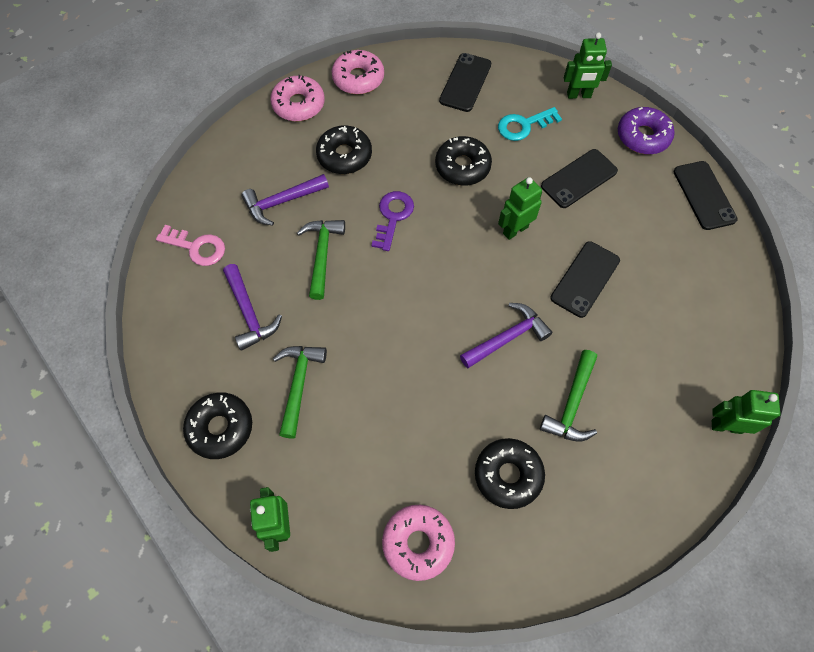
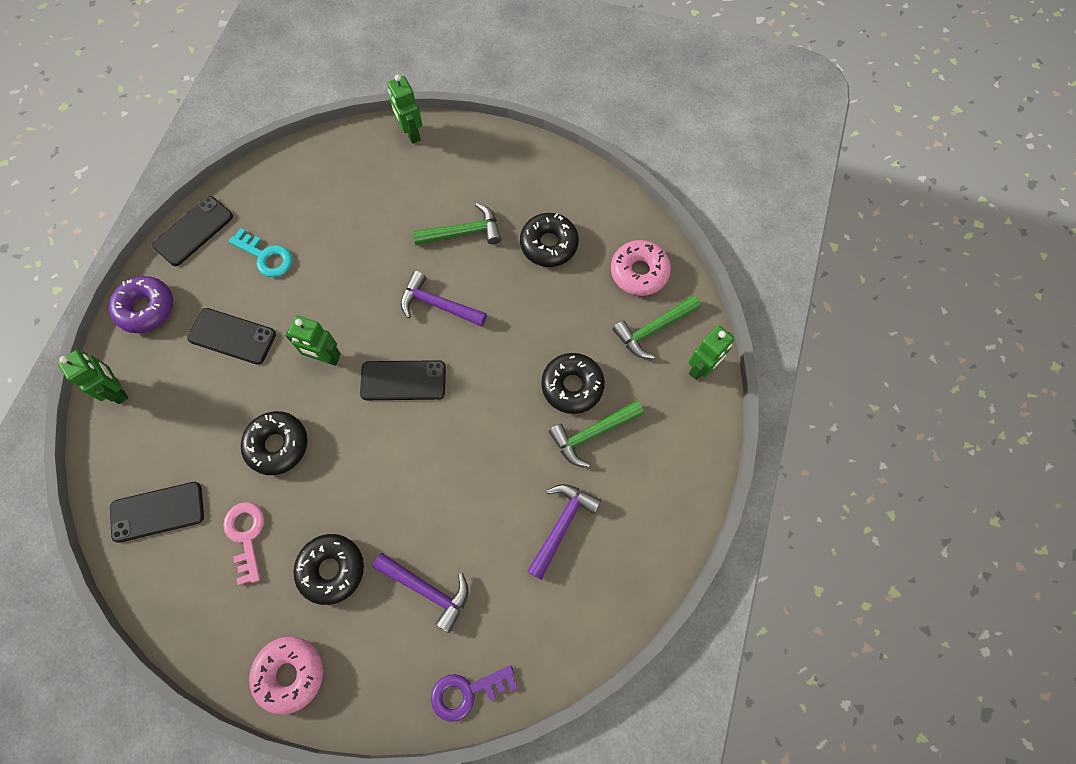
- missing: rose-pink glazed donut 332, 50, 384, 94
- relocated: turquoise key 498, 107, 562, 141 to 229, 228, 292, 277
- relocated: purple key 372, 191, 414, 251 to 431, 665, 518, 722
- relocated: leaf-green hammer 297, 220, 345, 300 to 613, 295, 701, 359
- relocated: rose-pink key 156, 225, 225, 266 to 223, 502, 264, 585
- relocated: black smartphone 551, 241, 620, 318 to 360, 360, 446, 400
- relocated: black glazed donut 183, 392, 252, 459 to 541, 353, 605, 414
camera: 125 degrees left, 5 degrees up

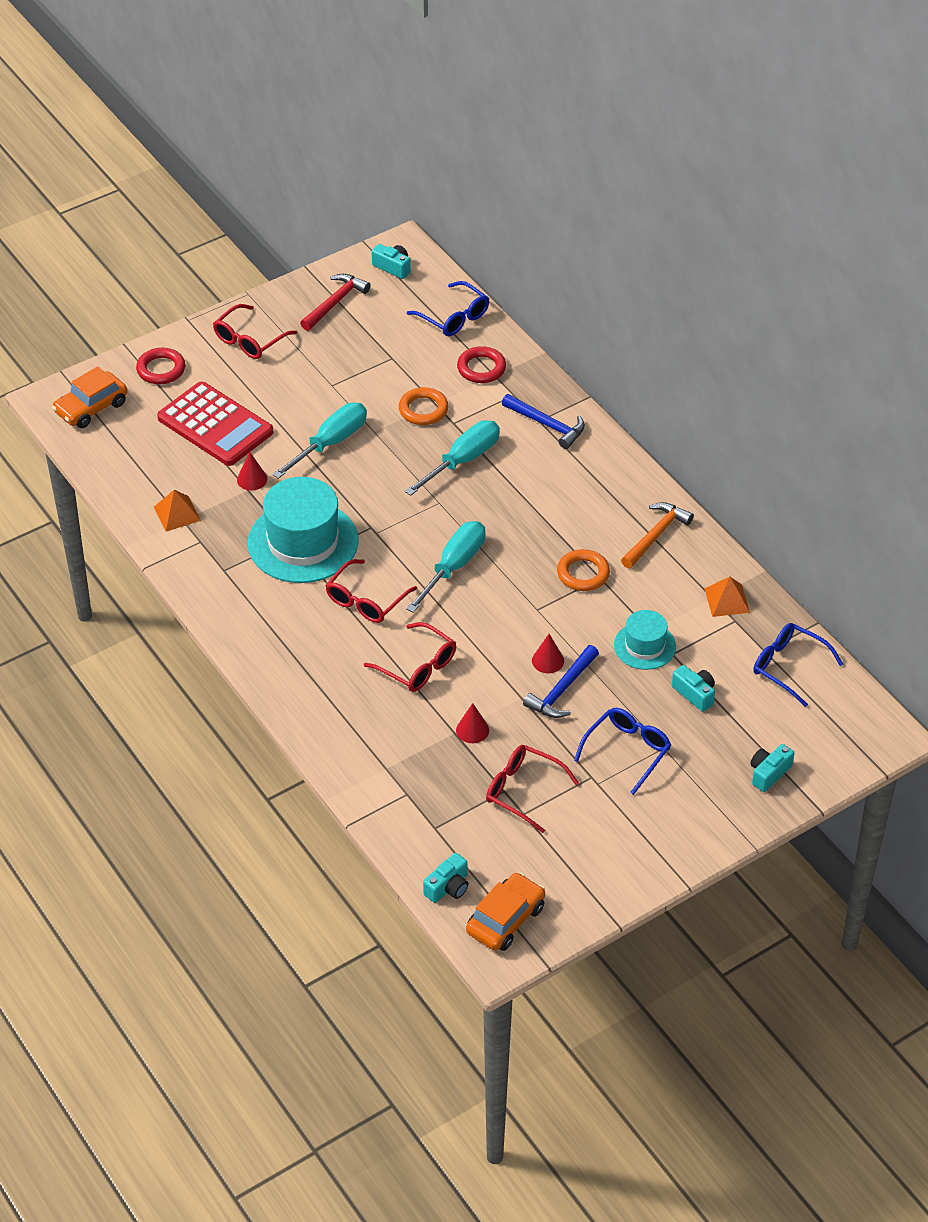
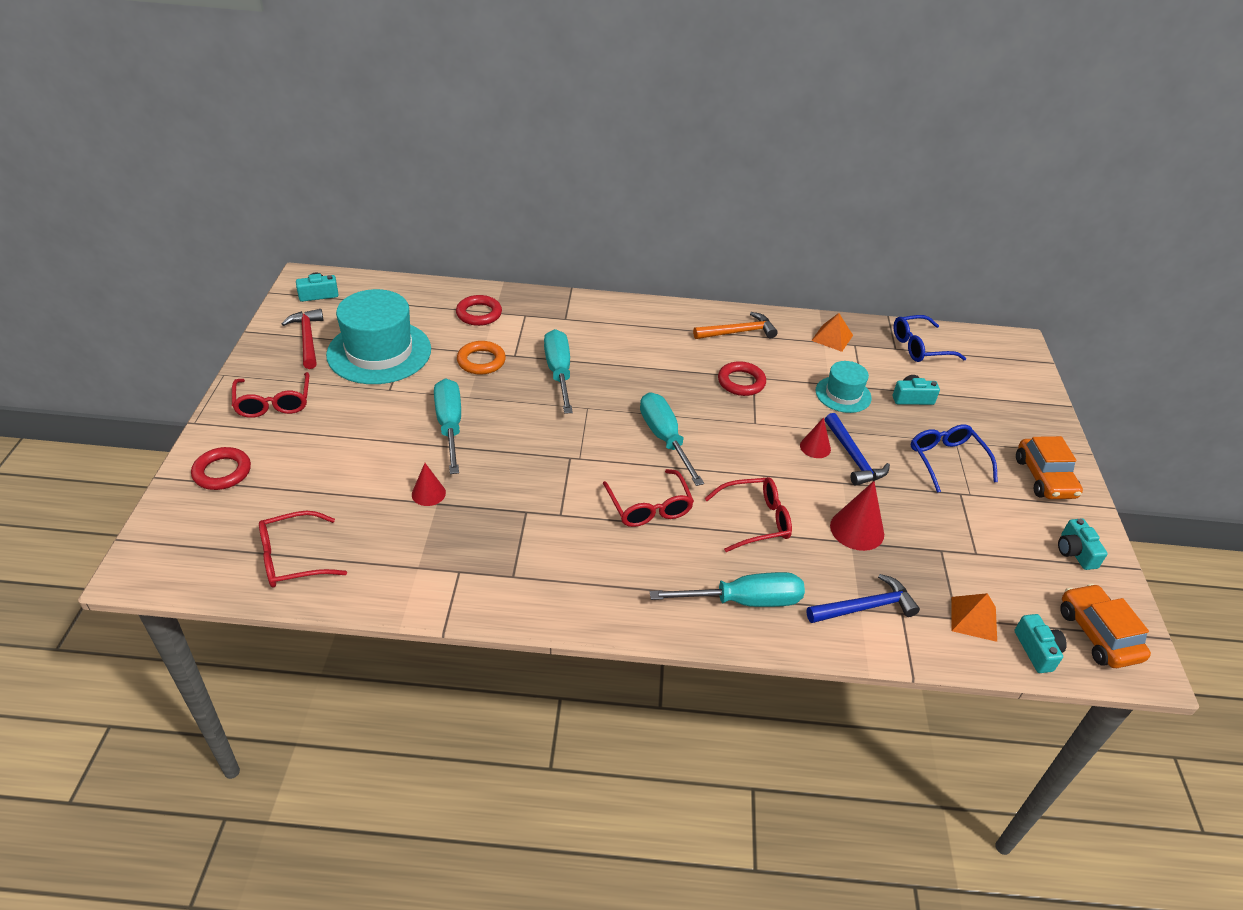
- missing: blue spectacles 407, 281, 489, 336
- relocated: orange-coloured toy car 52, 366, 127, 428 to 1016, 436, 1083, 499
- missing: red adding machine 157, 382, 273, 466
- relocated: blue hammer 502, 394, 585, 449 to 806, 574, 920, 623
- relocated: turquoise top hat 247, 477, 359, 583 to 326, 289, 431, 384
- relocated: orange-coloured pyramid 154, 490, 201, 531 to 952, 593, 997, 642
- spun: orange-coloured hammer 621, 502, 694, 568 = 693, 312, 778, 339 90 degrees clockwise
- colour: orange-coloured hoop 557, 549, 610, 591 to red hoop 718, 361, 766, 396
- size: red solid cone 456, 703, 489, 743 = 830, 481, 884, 551 x1.60
- relocated: turquoise photo camera 750, 744, 795, 792 to 1058, 518, 1108, 570
- relocated: red spectacles 486, 745, 579, 833 to 259, 511, 347, 587
- appeared: turquoise screwdriver 650, 572, 805, 607
camera: 55 degrees left, 5 degrees down

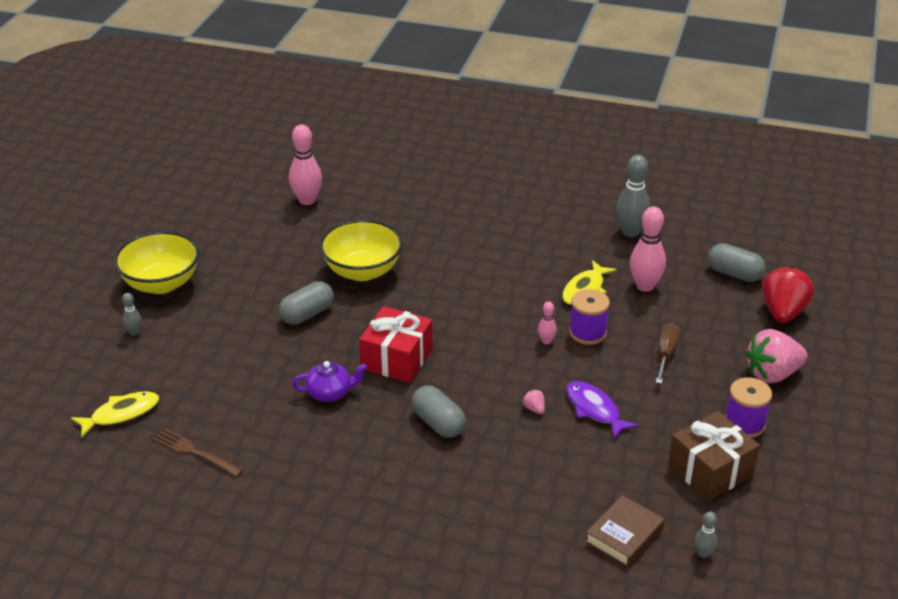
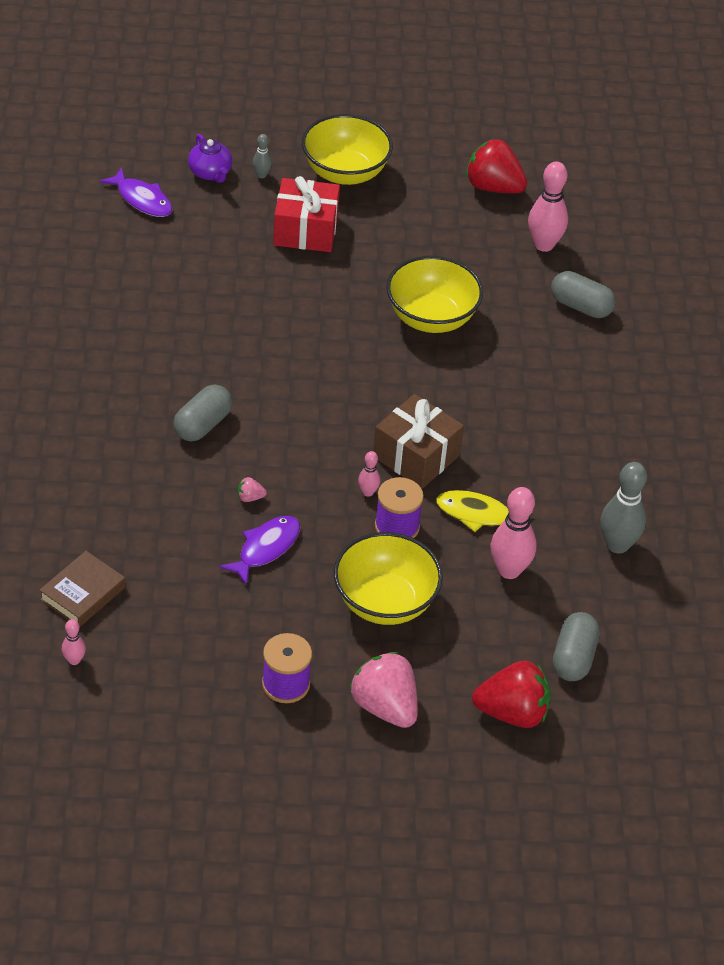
- relocated: ash-grey capsule 279, 281, 334, 325 to 551, 271, 615, 318
- relocated: red present 359, 306, 432, 383 to 273, 176, 340, 252
- exchanged: russet screwdriver 656, 323, 679, 384 to golden deep dish 334, 532, 443, 625
- relocated: purple teapot 292, 361, 367, 402 to 188, 134, 232, 183
- spun: rose-pink toy strawberry 523, 390, 545, 414 = 238, 477, 267, 502 135 degrees counterclockwise
- colour: golden fish 71, 391, 159, 438 to purple fish 99, 167, 172, 217
- relocated: russet present 668, 411, 760, 501 to 373, 394, 464, 489
- missing: russet dinner fork 153, 428, 243, 477
- spun: russet hardback 585, 495, 665, 567 = 39, 551, 125, 627 75 degrees counterclockwise
- colour: ash-grey skittle 694, 511, 717, 558 to rose-pink skittle 62, 619, 86, 665
- appeared: red toy strawberry 466, 139, 527, 193
camera: 70 degrees right, 10 degrees up

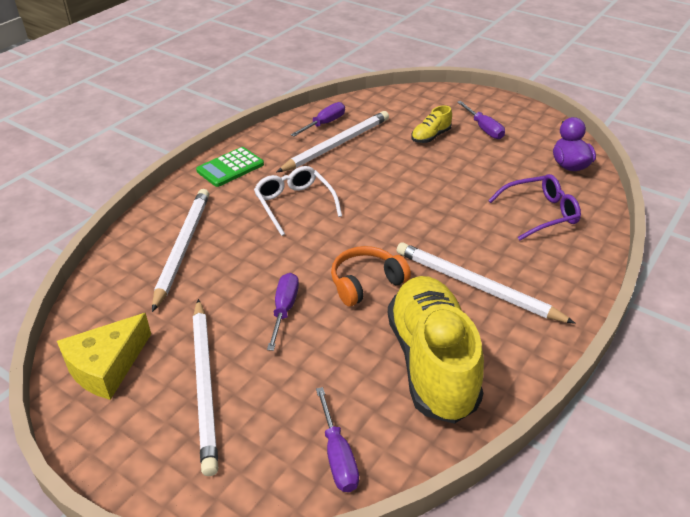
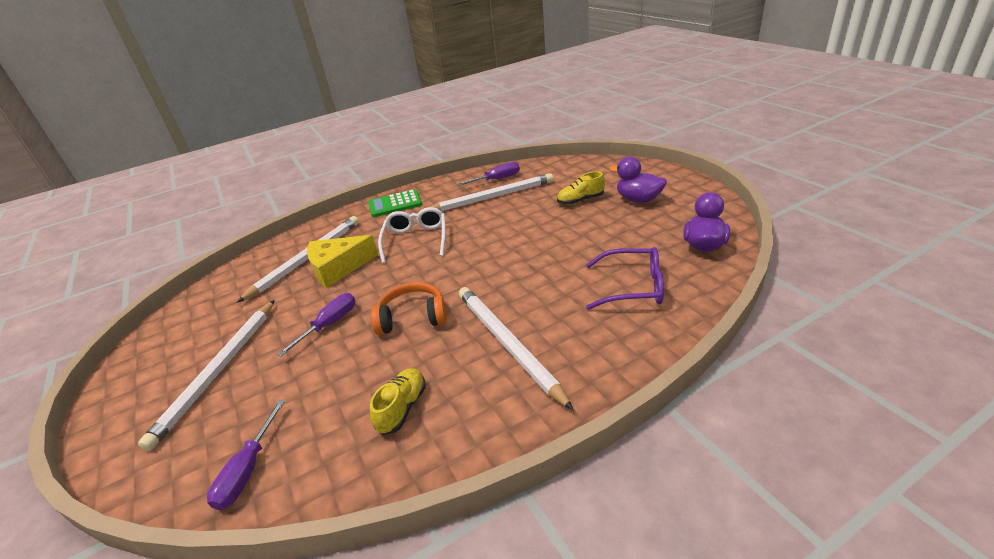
- exchanged: purple screwdriver 457, 101, 505, 139 to purple toy duck 609, 157, 667, 203
- size: golden lace-up shoe 388, 276, 484, 424 = 370, 368, 426, 435 x0.43
- relocated: golden piece of cheese 57, 313, 151, 400 to 307, 235, 378, 288
camera: 30 degrees right, 5 degrees down

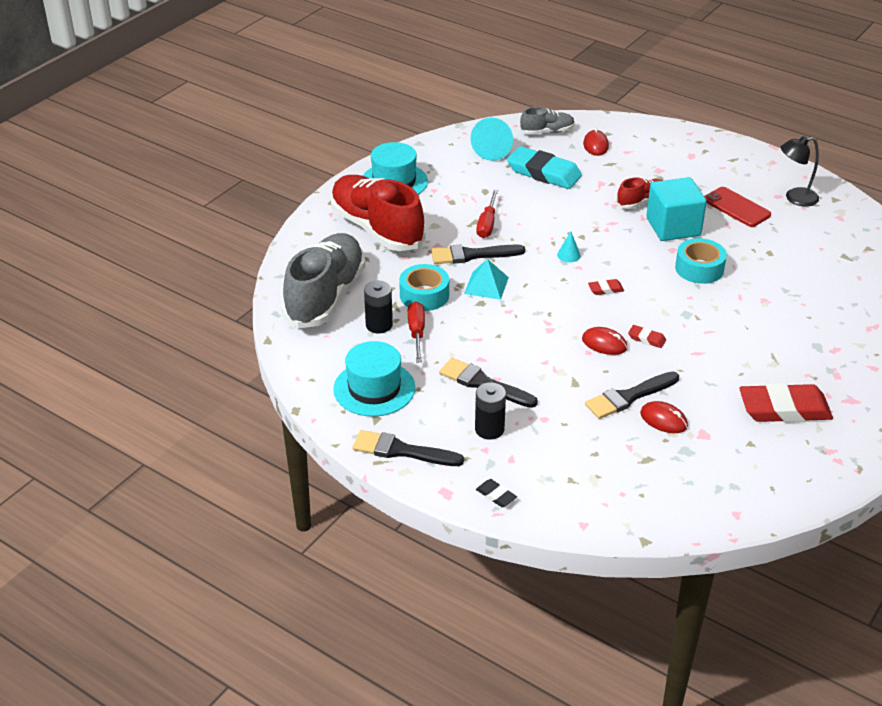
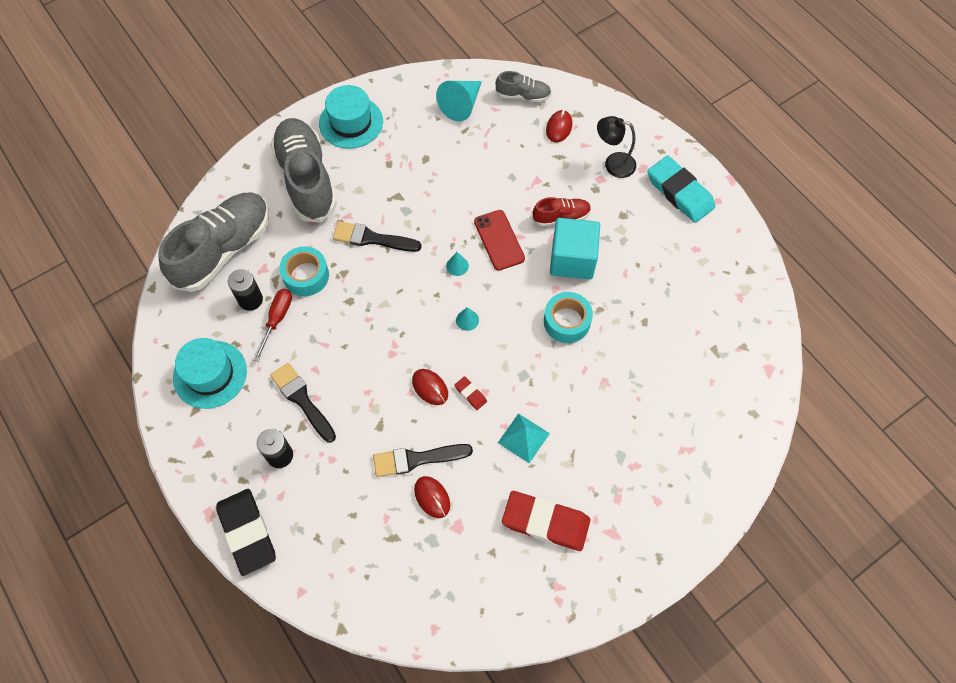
- relocated: black desk lamp 780, 136, 819, 207 to 597, 116, 636, 178
- relocated: turquoise gum eraser 507, 146, 582, 189 to 647, 156, 715, 223
- colour: red lace-up shoe 331, 175, 426, 251 to ash-grey lace-up shoe 270, 118, 337, 223
- relocated: red smartphone 704, 187, 771, 227 to 474, 210, 525, 271
- missing: red screwdriver 476, 190, 498, 238
- relocated: turquoise pyramid 464, 259, 509, 300 to 498, 413, 550, 463
- exchanged: red gum eraser 588, 279, 624, 295 to turquoise solid cone 456, 307, 479, 331
- missing: black brush 353, 430, 464, 466
- size: black gum eraser 476, 479, 517, 507 = 216, 489, 276, 576 x2.31
camera: 20 degrees right, 25 degrees up

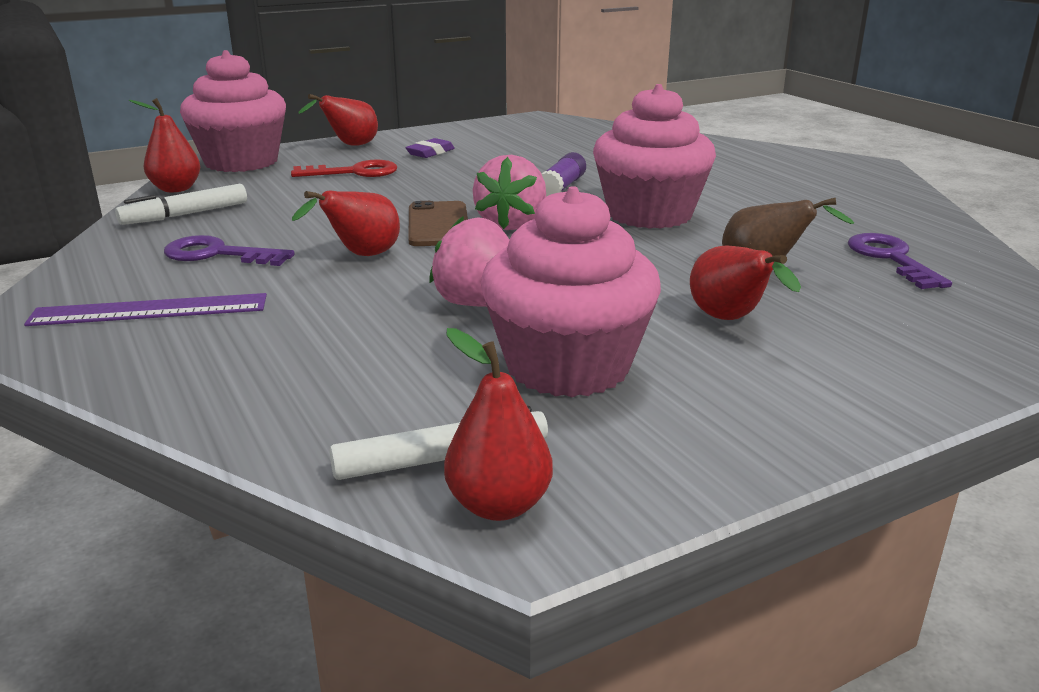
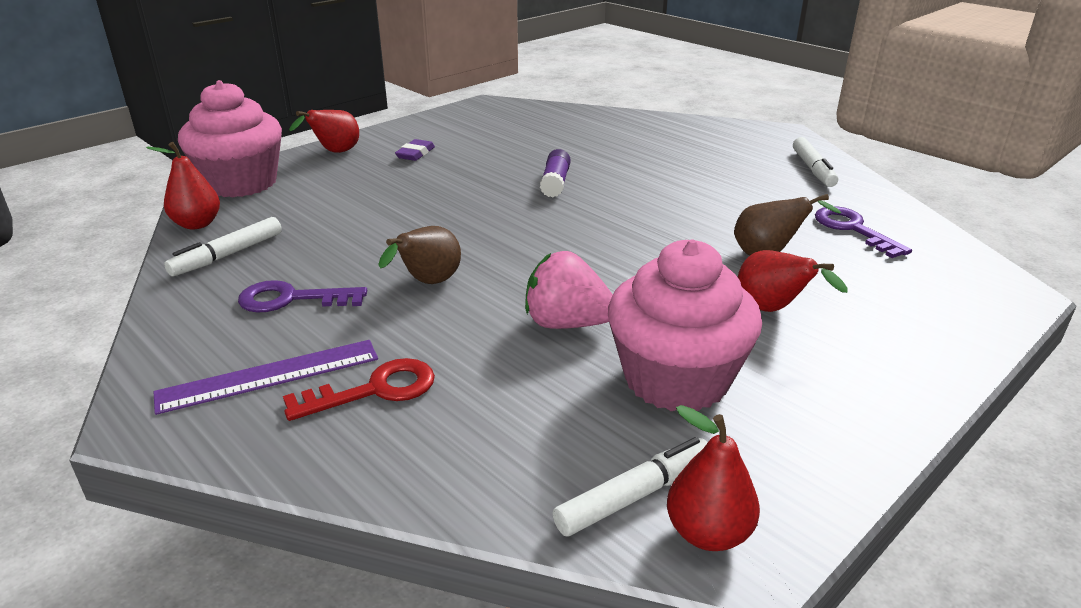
- missing: rose-pink fairy cake 593, 84, 716, 229
- missing: rose-pink toy strawberry 473, 155, 546, 230
- relocated: red key 291, 160, 397, 177 to 283, 358, 435, 421
- colour: red toy pear 292, 190, 400, 256 to russet toy pear 378, 226, 461, 284
- missing: russet smartphone 408, 201, 468, 246
- appeared: white marker 793, 137, 838, 187
camera: 15 degrees left, 5 degrees up

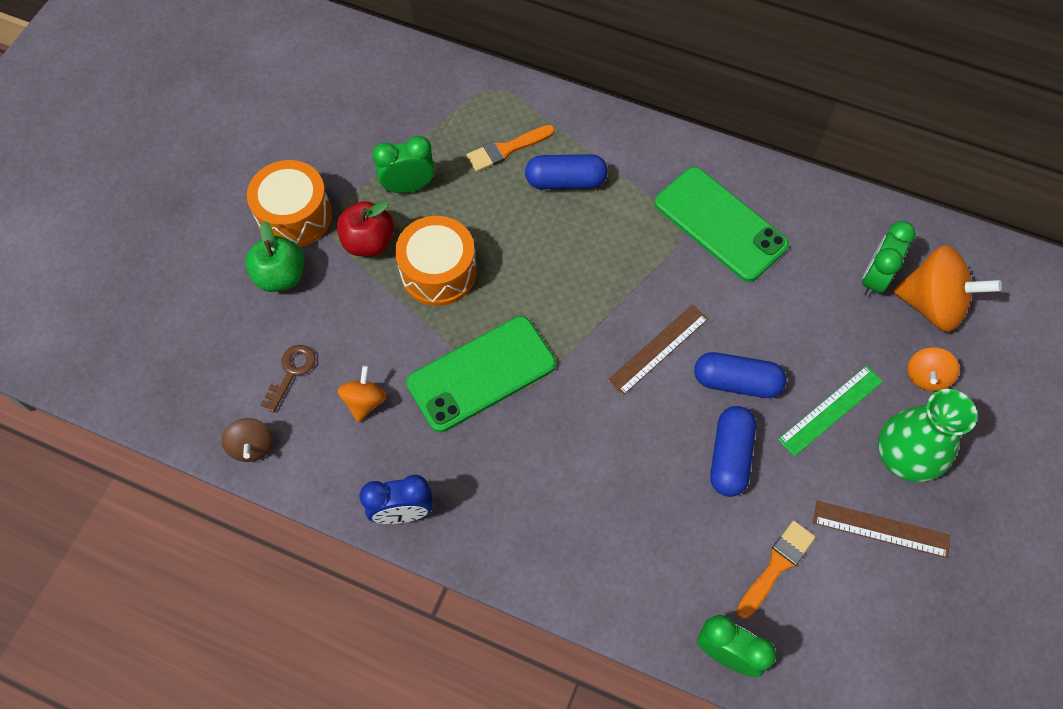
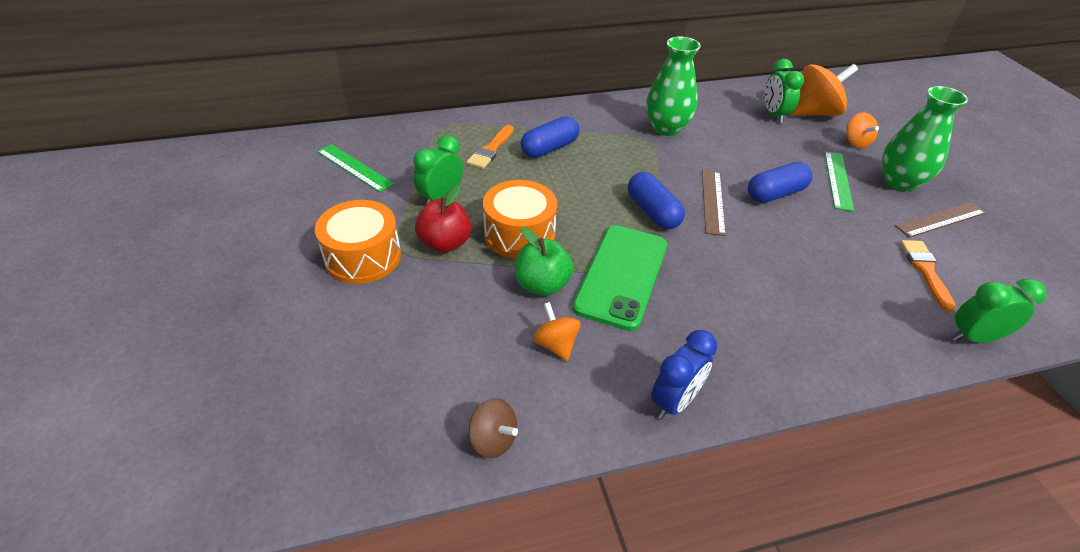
- exchanged: leaf-green smartphone 654, 167, 789, 282 to leaf-green flower vase 646, 37, 701, 136
- relocated: leaf-green apple 245, 221, 305, 292 to 515, 227, 574, 296
- missing: russet key 261, 345, 315, 412
- relocated: blue capsule 710, 406, 756, 497 to 628, 172, 685, 229
- appeared: leaf-green measuring stick 317, 144, 394, 192
camera: 40 degrees left, 20 degrees down

